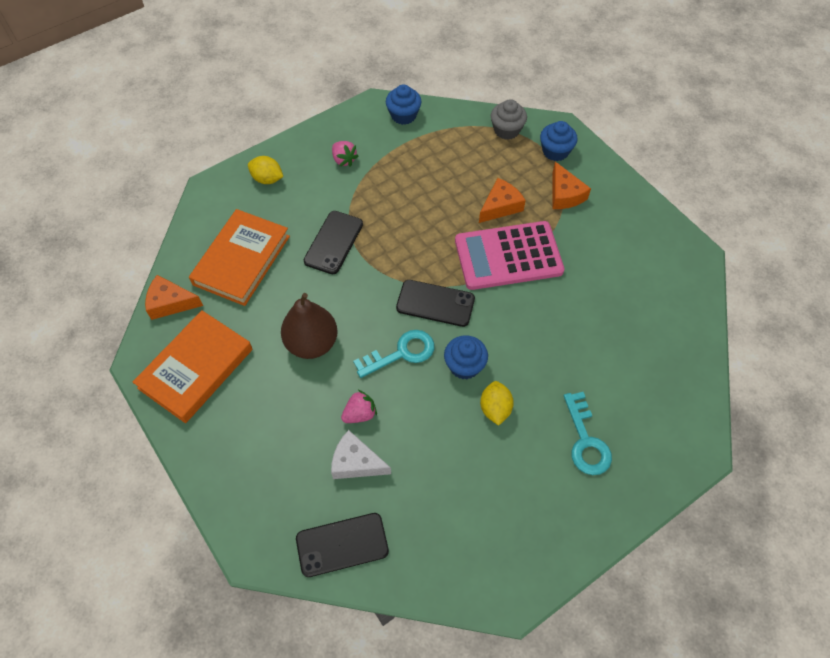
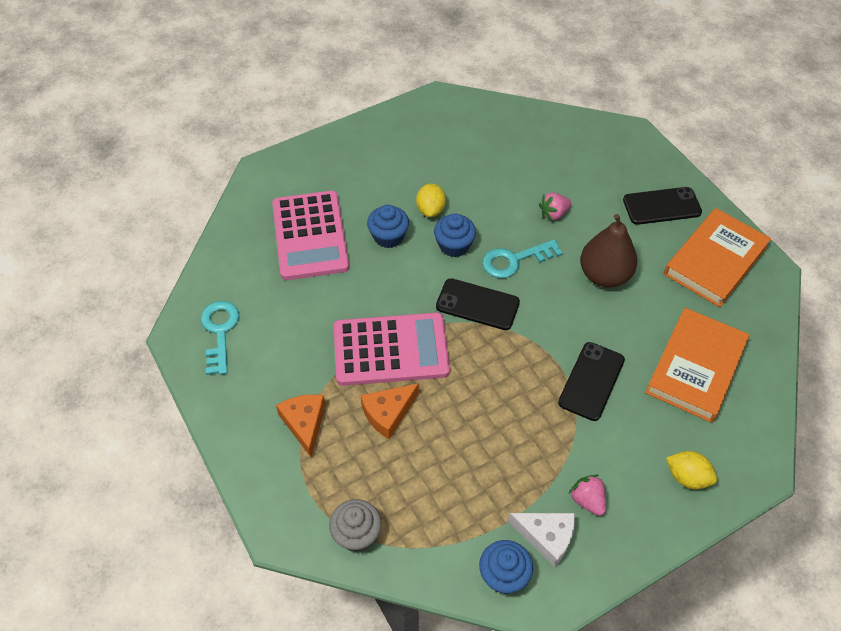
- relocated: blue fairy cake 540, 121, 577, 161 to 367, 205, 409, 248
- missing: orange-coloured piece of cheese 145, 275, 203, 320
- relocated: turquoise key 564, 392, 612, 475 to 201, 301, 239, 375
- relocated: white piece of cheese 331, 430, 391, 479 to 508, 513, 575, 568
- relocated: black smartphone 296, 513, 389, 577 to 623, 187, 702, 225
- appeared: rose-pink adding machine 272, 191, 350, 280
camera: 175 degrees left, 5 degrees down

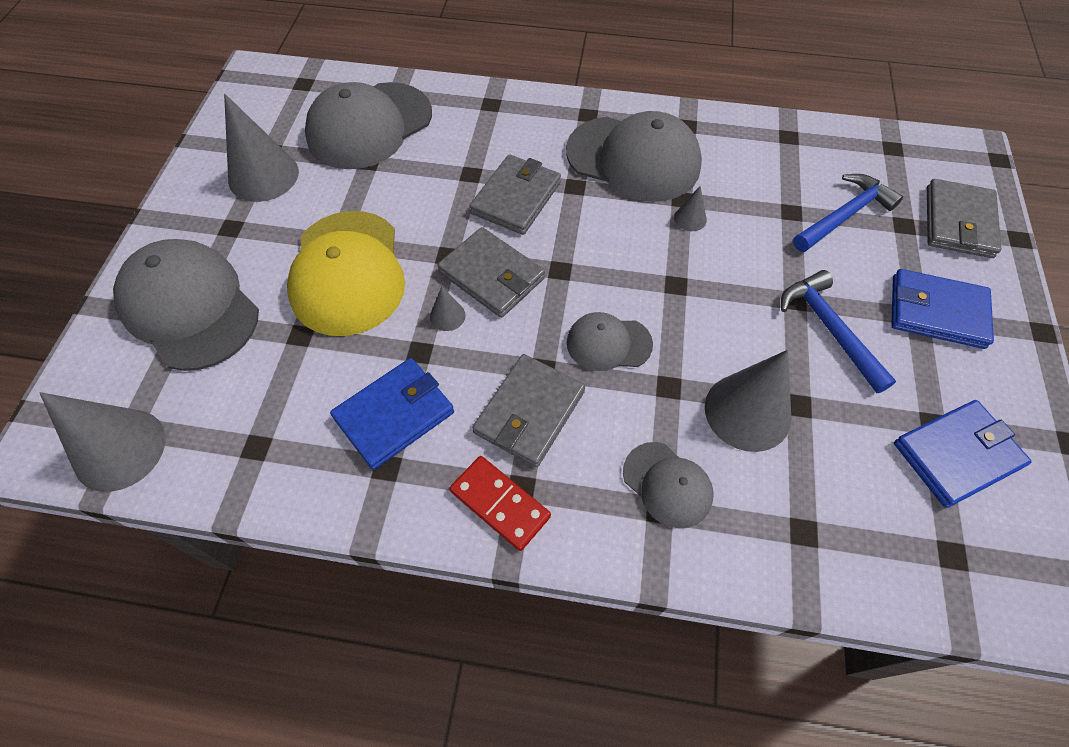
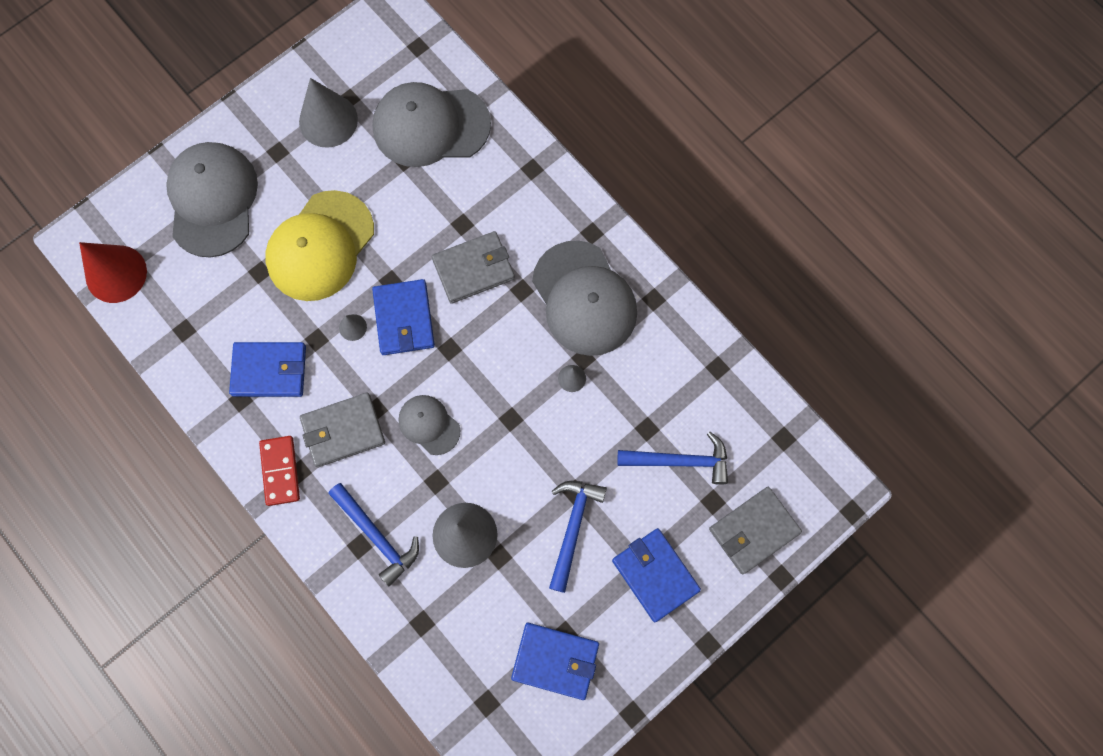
- colour: ash-grey wallet 437, 227, 545, 318 to blue wallet 372, 279, 435, 355
- colour: ash-grey solid cone 39, 392, 165, 492 to red solid cone 79, 242, 147, 303
- exchanged: ash-grey cap 623, 442, 714, 529 to blue hammer 328, 483, 419, 586
camera: 40 degrees right, 15 degrees up

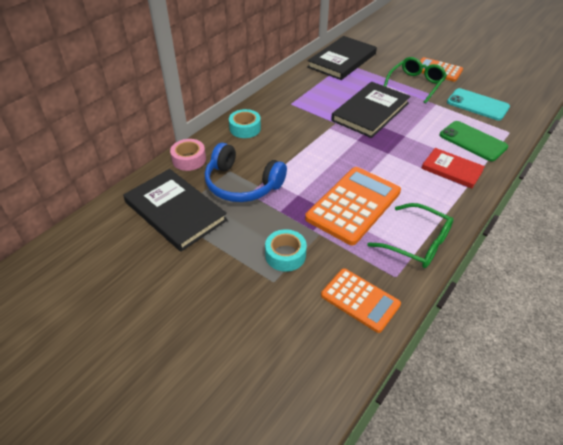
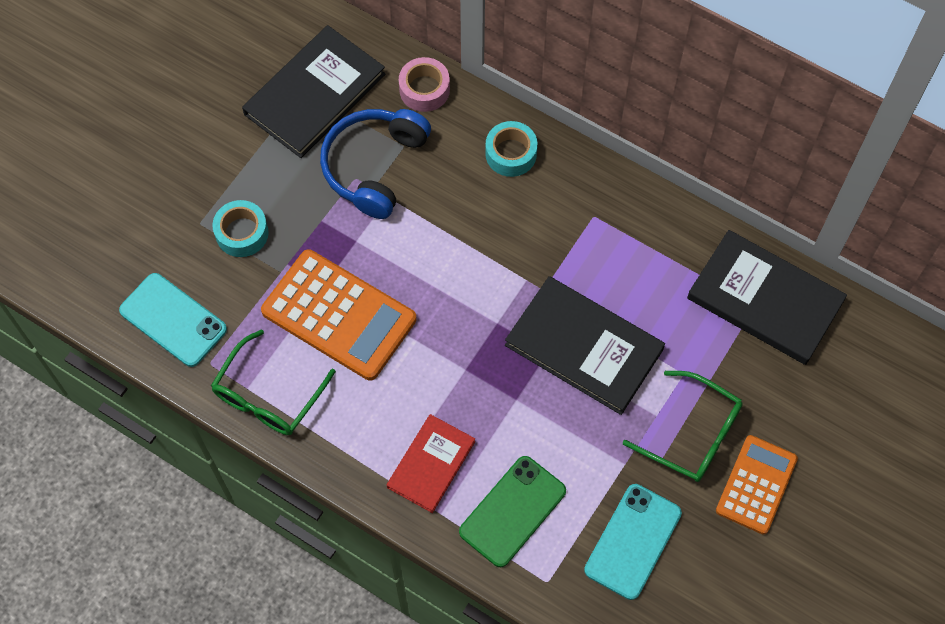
- exchanged: orange-coloured adding machine 321, 268, 401, 333 to turquoise smartphone 119, 273, 227, 367
camera: 85 degrees right, 20 degrees up

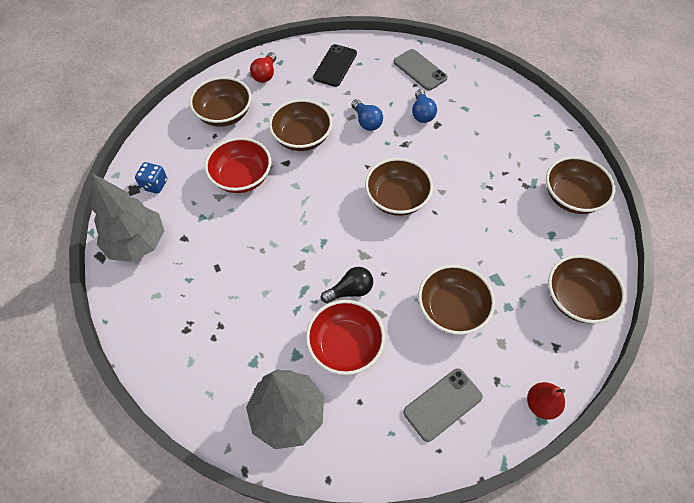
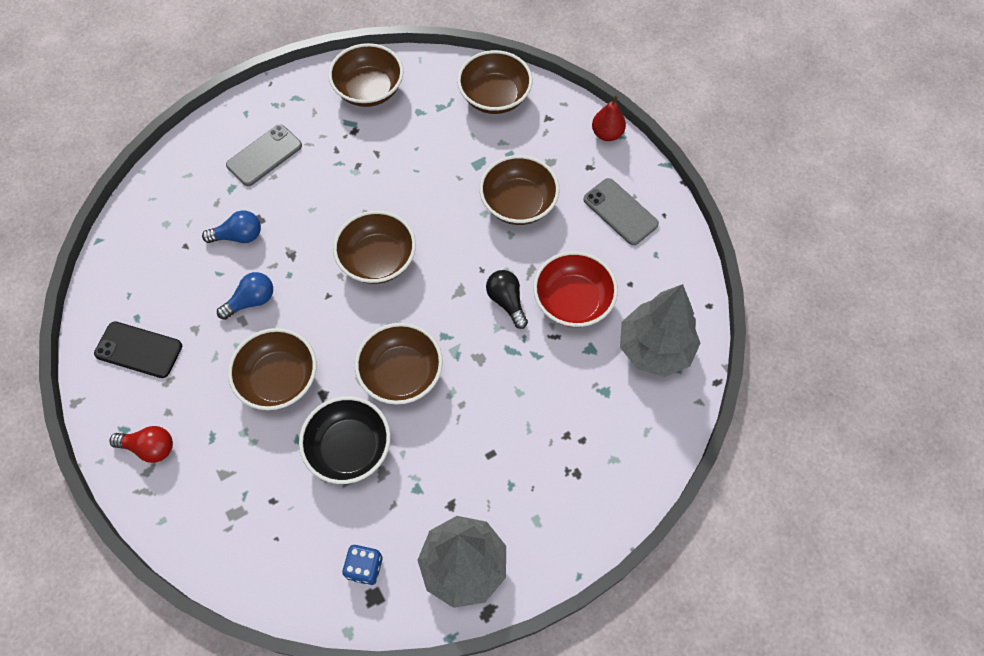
- relocated: ash-grey smartphone 394, 49, 448, 91 to 226, 124, 302, 186
- relocated: russet deep dish 189, 77, 252, 127 to 355, 323, 443, 405
- colour: red deep dish 205, 137, 271, 193 to black deep dish 299, 396, 391, 484
camera: 95 degrees left, 5 degrees up

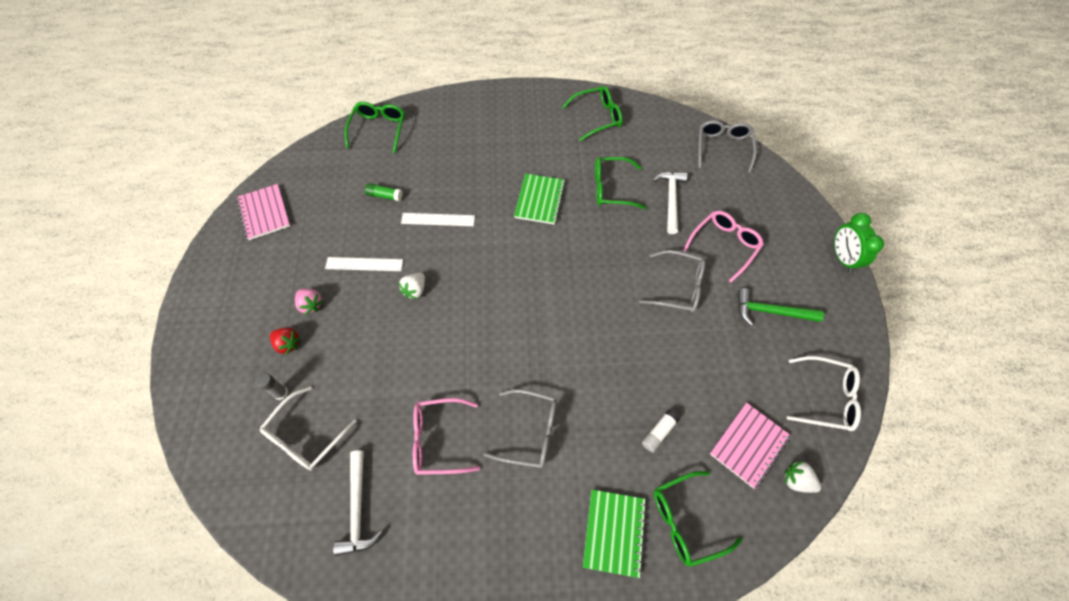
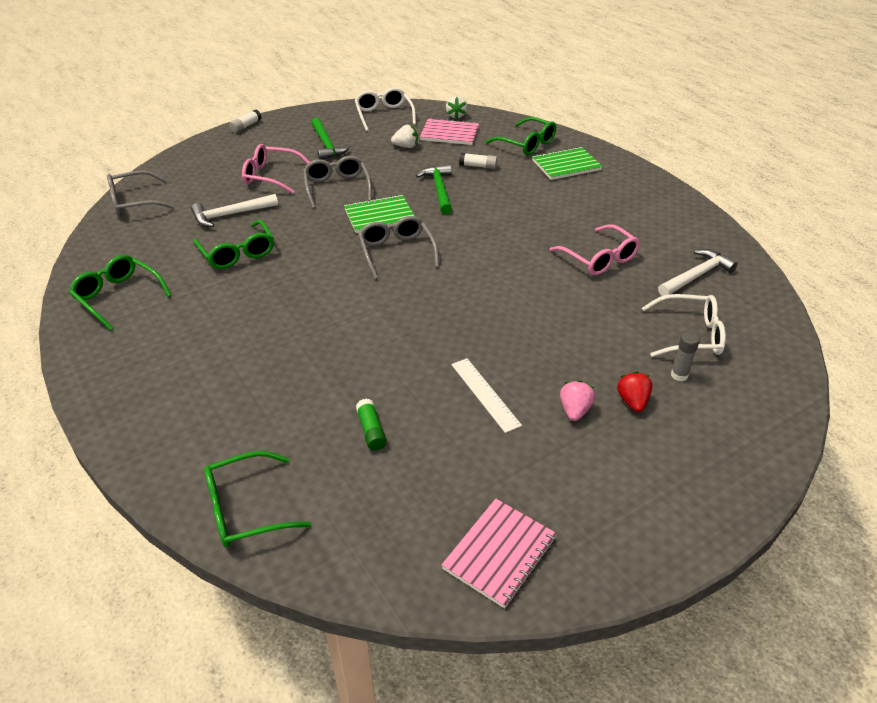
- relocated: leaf-green notebook 514, 173, 565, 225 to 344, 195, 415, 233
- missing: white measuring stick 401, 213, 475, 226
- exchanged: leaf-green clock 834, 213, 884, 273 to white glue 229, 110, 262, 133
- relocated: white toy strawberry 399, 273, 425, 299 to 391, 125, 418, 148
- relocated: ash-grey spectacles 483, 389, 557, 468 to 358, 216, 439, 279
- appeared: leaf-green hammer 416, 164, 452, 215
camera: 120 degrees left, 20 degrees down

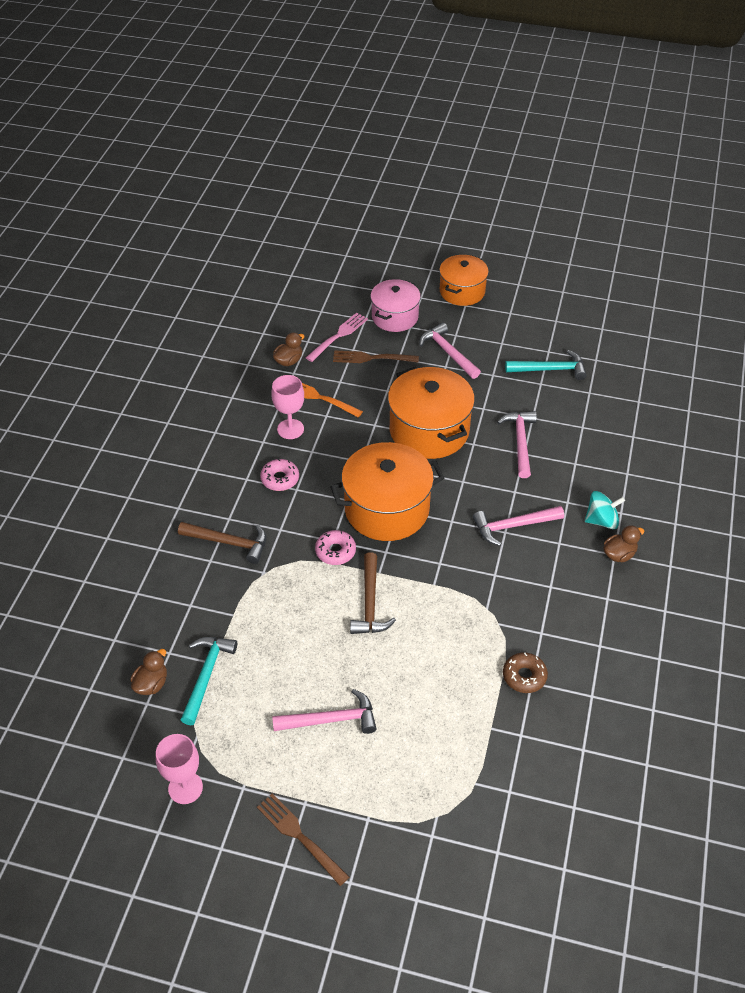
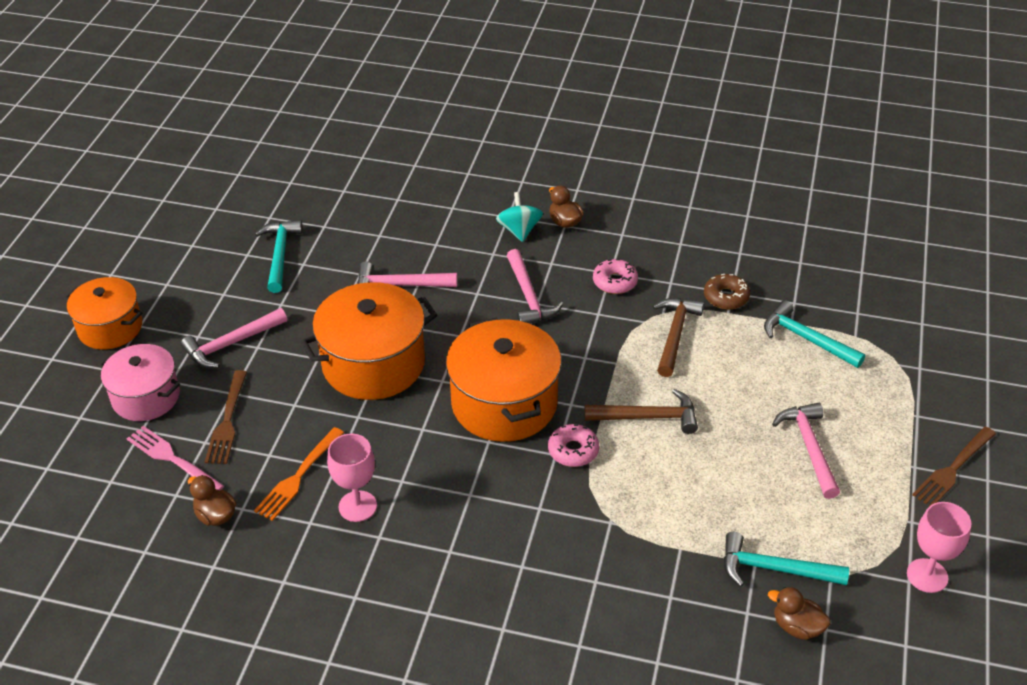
- relocated: rose-pink glazed donut 260, 458, 299, 491 to 593, 259, 638, 294
- relocated: russet hammer 178, 522, 266, 564 to 653, 298, 704, 377
- appeared: turquoise hammer 764, 300, 865, 368
camera: 90 degrees left, 5 degrees down

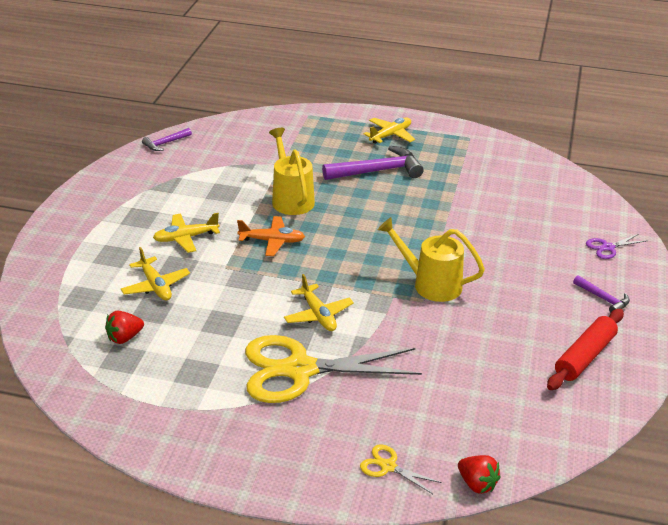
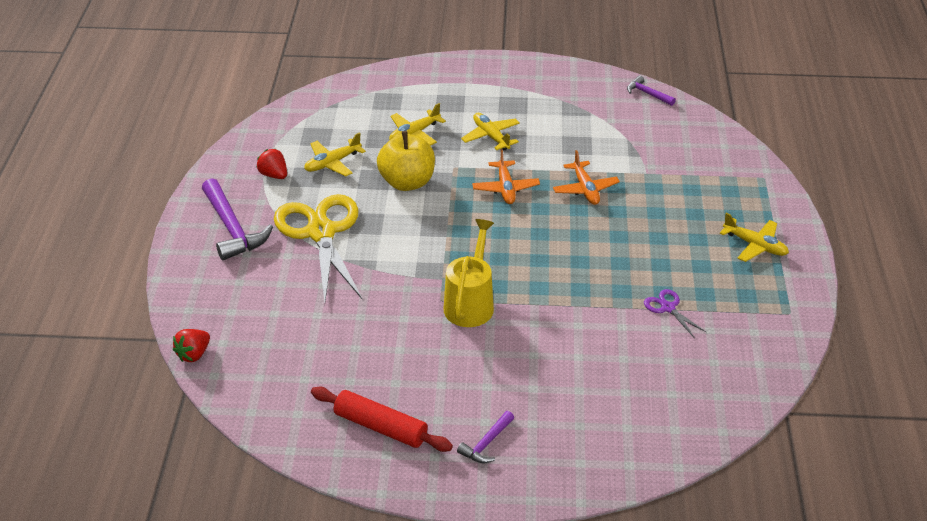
- exchanged: golden watering can 269, 128, 315, 215 to orange-coloured toy plane 553, 150, 620, 205
- relocated: purple hammer 322, 146, 424, 180 to 202, 178, 273, 261
- relocated: purple scissors 586, 234, 646, 259 to 644, 289, 707, 337
- relocated: golden toy plane 284, 274, 354, 331 to 304, 132, 366, 177
- relocated: red toy strawberry 105, 311, 144, 344 to 257, 149, 287, 179
- missing: golden scissors 360, 444, 442, 494
- appeared: golden apple 377, 131, 435, 191
camera: 80 degrees right, 5 degrees up

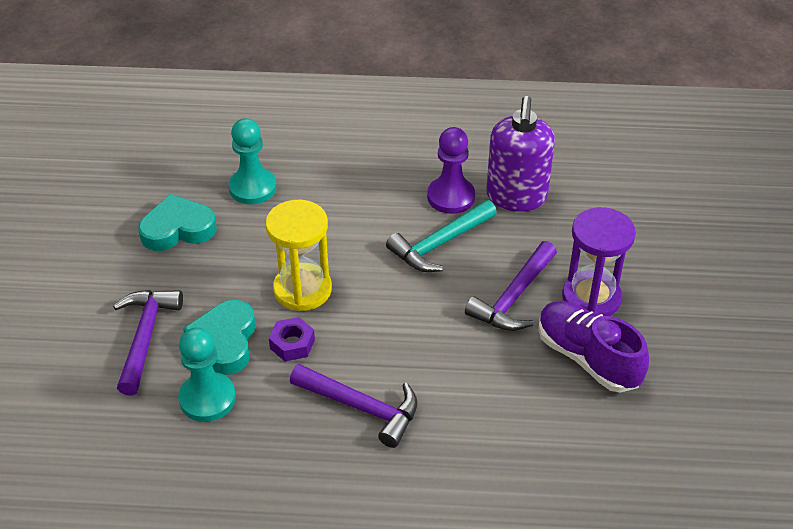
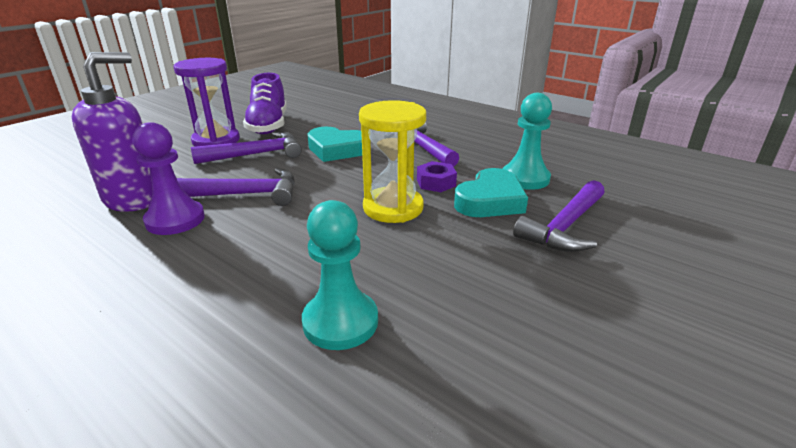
- relocated: turquoise heart 138, 194, 217, 251 to 307, 127, 362, 162
- colour: turquoise hammer 386, 200, 497, 272 to purple hammer 177, 168, 295, 206
camera: 145 degrees left, 15 degrees down

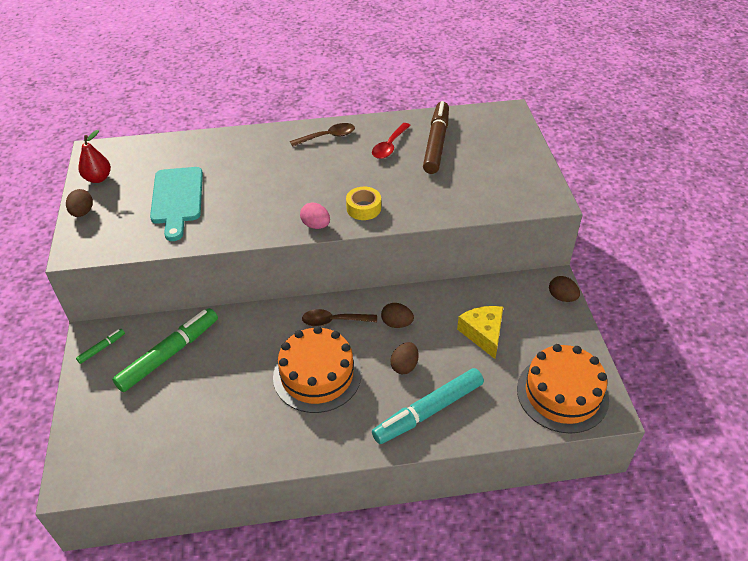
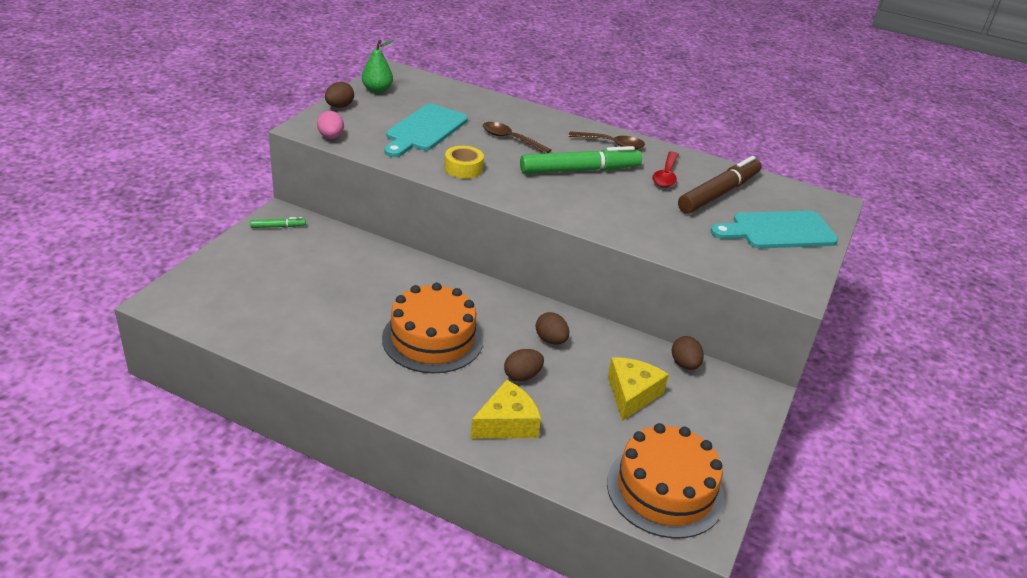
- spun: red spoon 372, 123, 411, 159 = 652, 151, 679, 188 45 degrees counterclockwise
- colour: red toy pear 78, 130, 111, 183 to leaf-green toy pear 362, 40, 394, 93
- relocated: golden tape 346, 187, 381, 220 to 444, 146, 484, 179
- relocated: rose-pink egg 300, 202, 330, 229 to 317, 111, 344, 139
- relocated: russet egg 549, 276, 580, 302 to 671, 336, 704, 370
- relocated: leaf-green marker 112, 308, 218, 392 to 520, 146, 642, 174
- relocated: russet spoon 302, 309, 377, 327 to 483, 122, 551, 153
- exchanged: turquoise marker 372, 368, 484, 444 to golden piece of cheese 471, 380, 541, 439
- appeared: turquoise bread board 711, 211, 838, 249
camera: 30 degrees right, 10 degrees down

